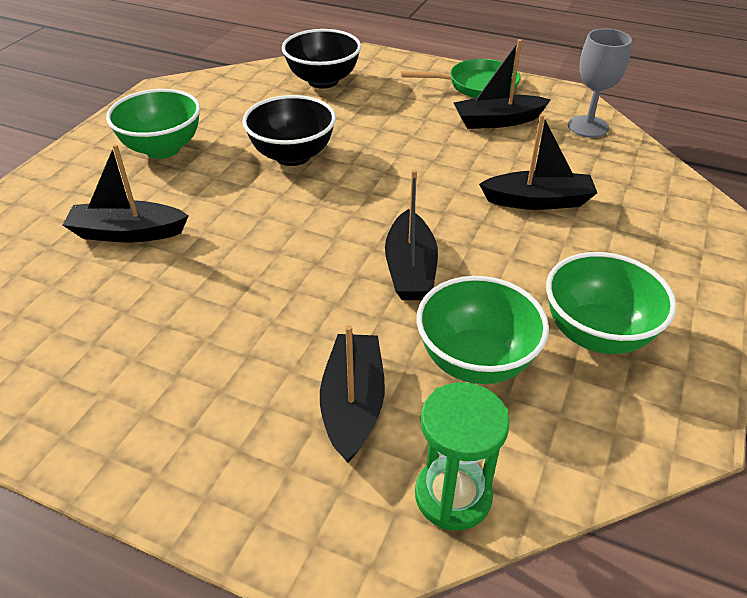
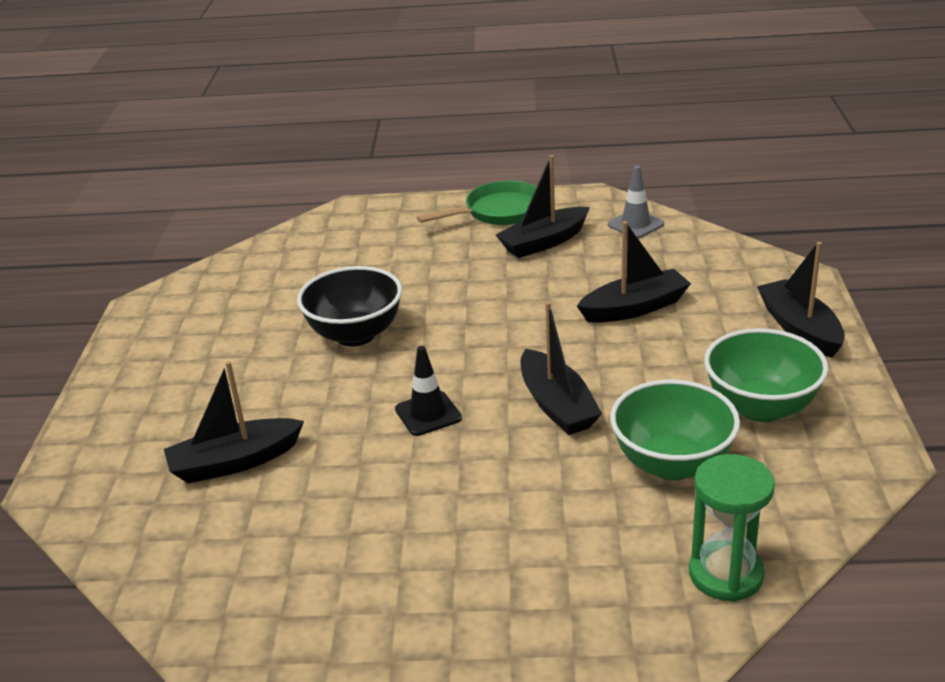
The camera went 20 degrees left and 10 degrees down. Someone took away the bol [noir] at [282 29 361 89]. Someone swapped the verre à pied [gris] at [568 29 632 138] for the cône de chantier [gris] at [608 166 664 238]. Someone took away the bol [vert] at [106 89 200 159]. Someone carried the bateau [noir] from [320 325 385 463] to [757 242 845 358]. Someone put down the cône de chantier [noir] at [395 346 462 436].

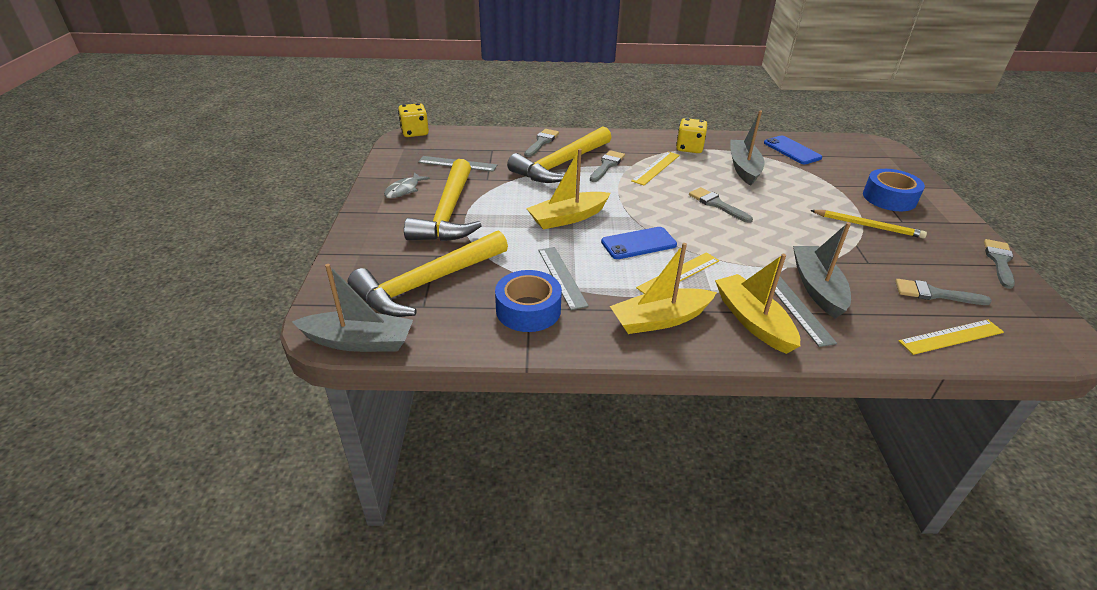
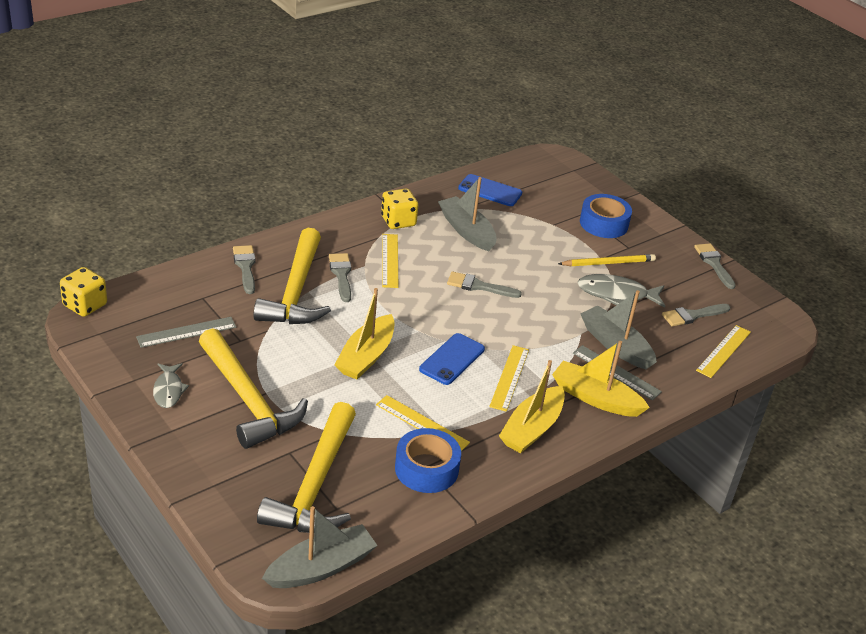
The camera went 40 degrees left and 0 degrees up. Someone repainted the règle [gris] at [538 247 589 310], which became the règle [jaune] at [376 395 470 451]. Someone put down the poisson [gris] at [577 274 665 308].

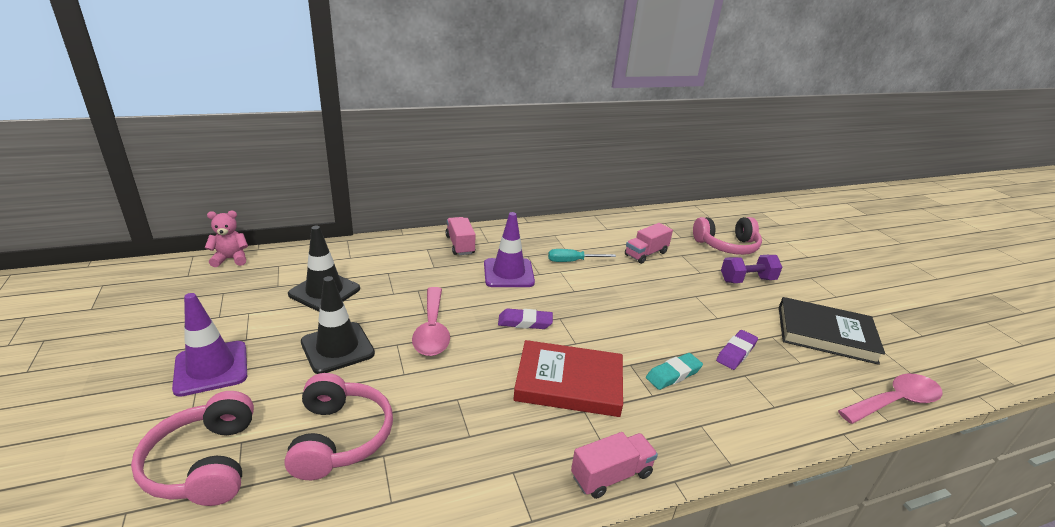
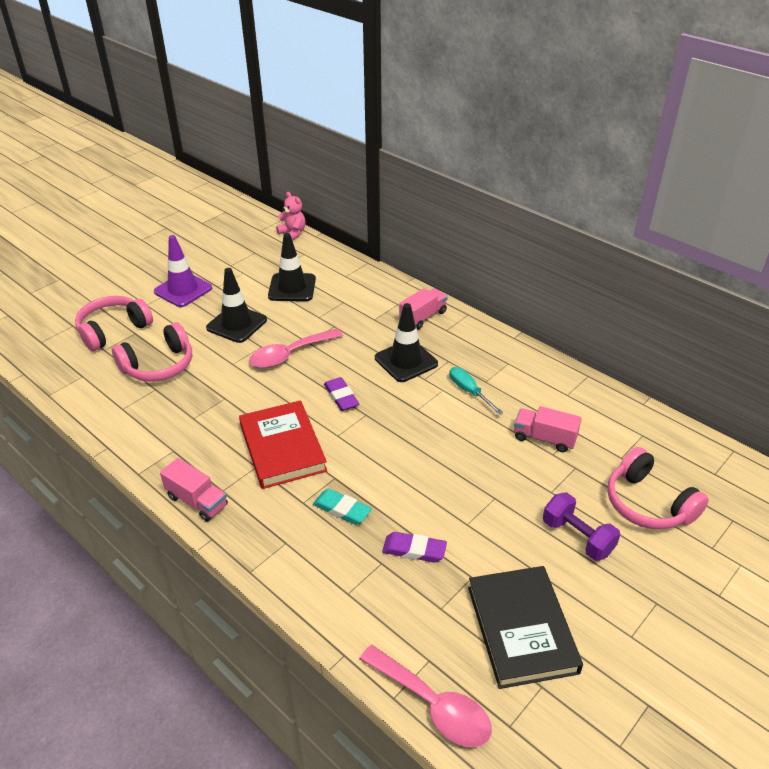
The camera went 65 degrees right and 10 degrees up. Someone repainted the cône de chantier [violet] at [484 212 535 287], which became the cône de chantier [noir] at [375 303 438 382].

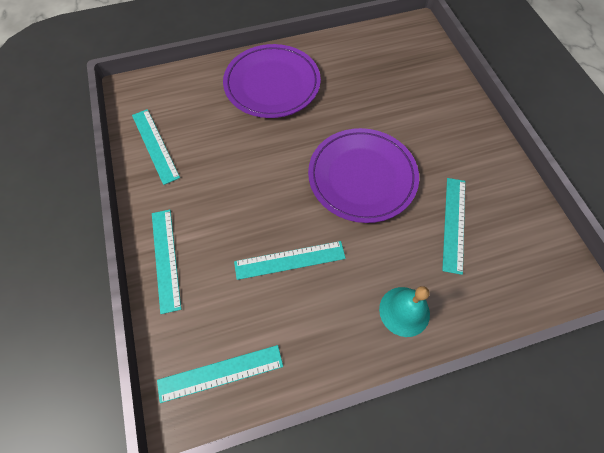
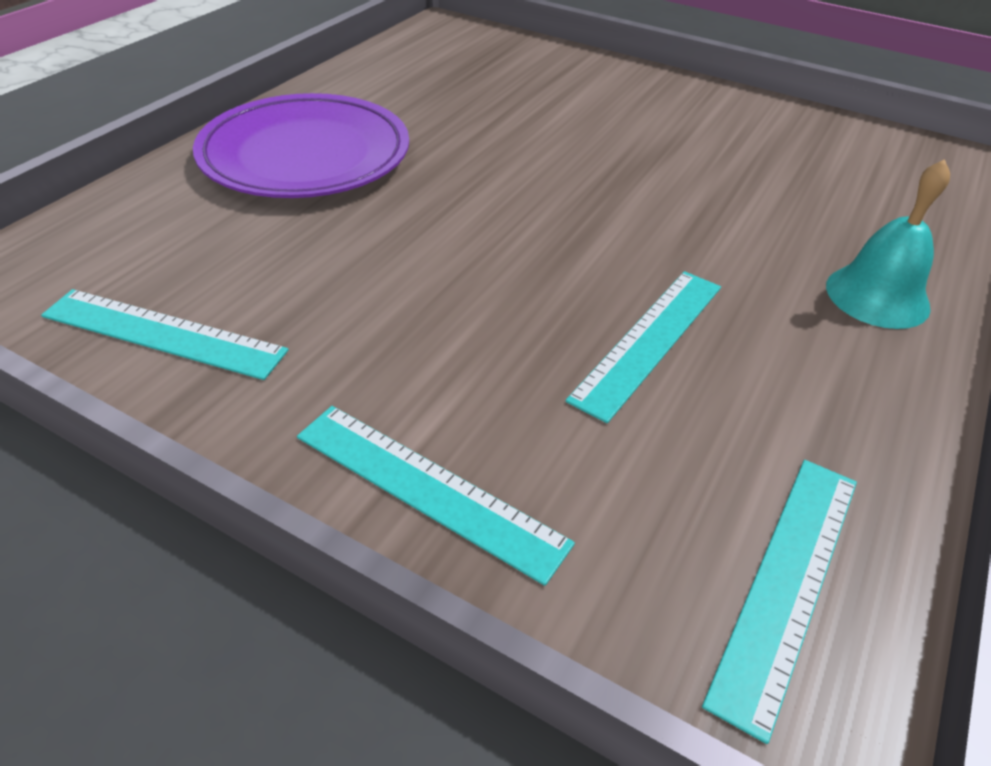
The camera went 45 degrees left and 20 degrees down. Someone took away the assiette [violet] at [308 128 419 223]. Someone took away the règle [turquoise] at [442 178 465 275].

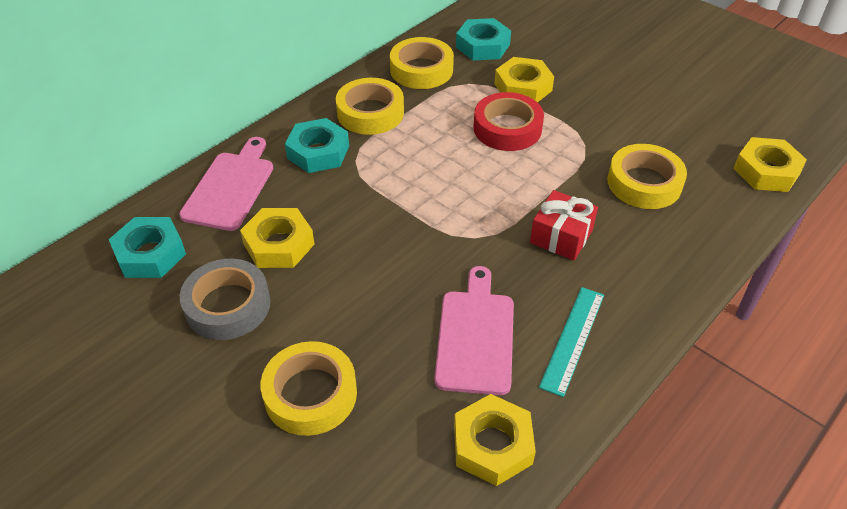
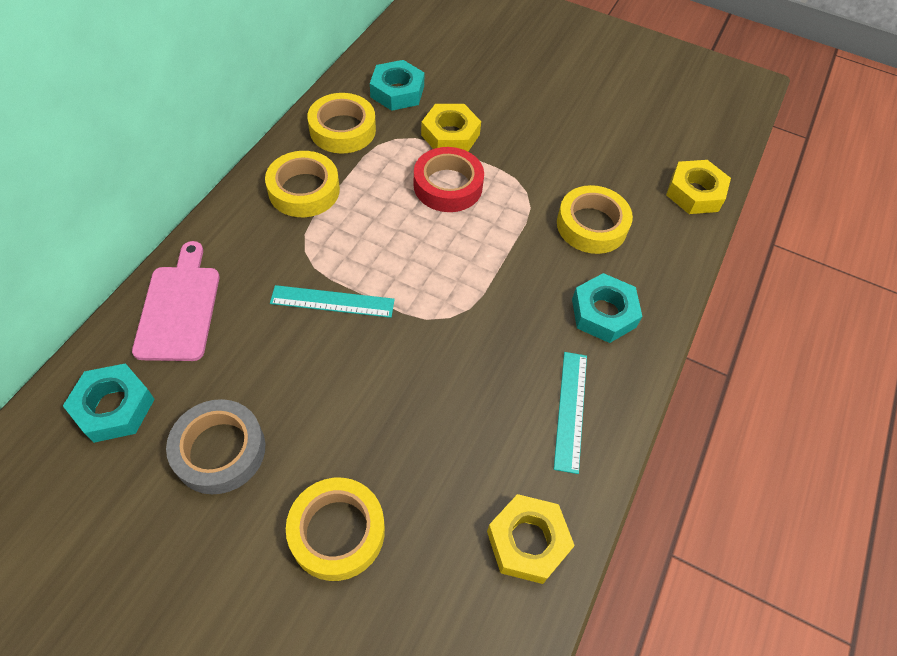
The camera went 20 degrees left and 10 degrees up. Someone carried the écrou [turquoise] from [285 118 349 173] to [572 273 642 343]. Someone took away the cadeau [rouge] at [530 190 598 261]. Someone took away the écrou [jaune] at [240 208 314 268]. Someone took away the planche à découper [rose] at [434 266 514 395]. Someone put down the règle [turquoise] at [270 285 395 318].

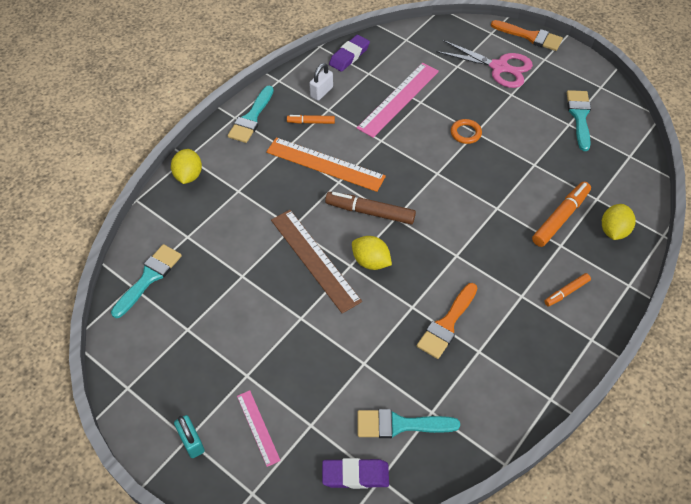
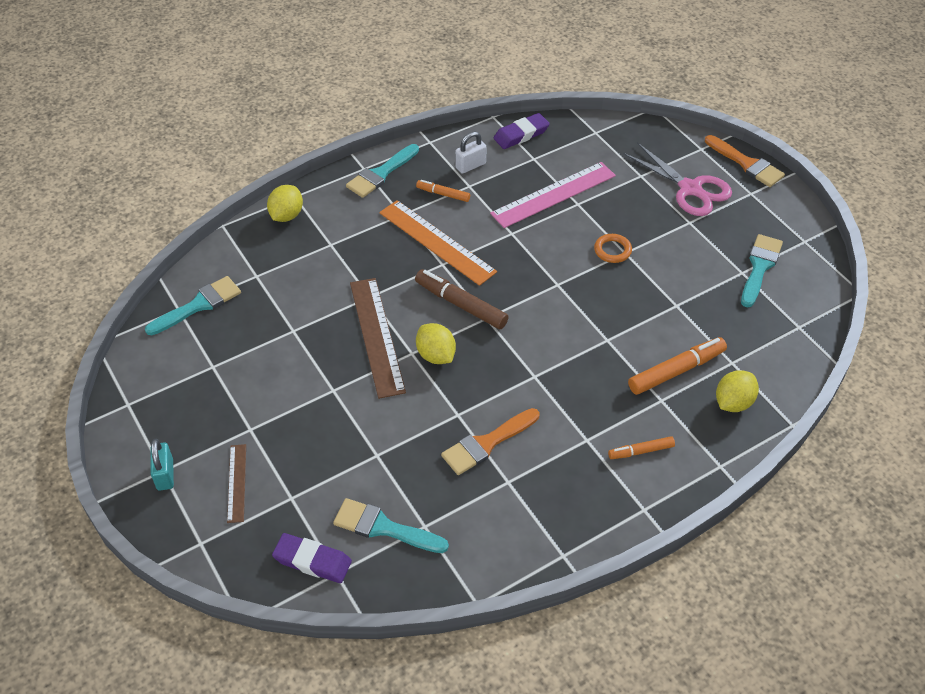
The camera went 20 degrees right and 5 degrees down. Someone repainted the règle [rose] at [237 390 281 467], which became the règle [marron] at [227 444 246 523].

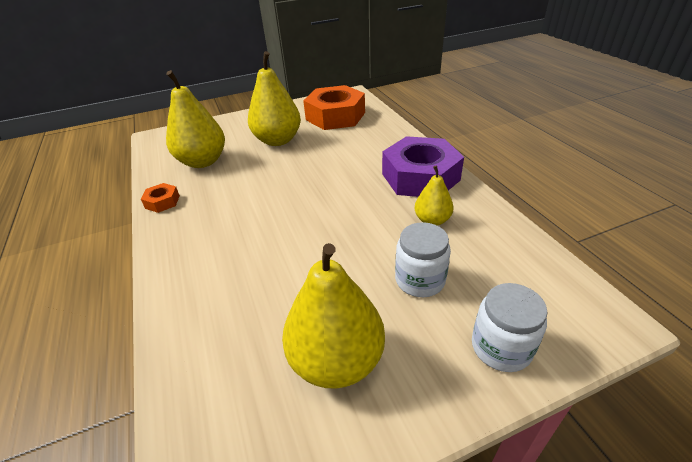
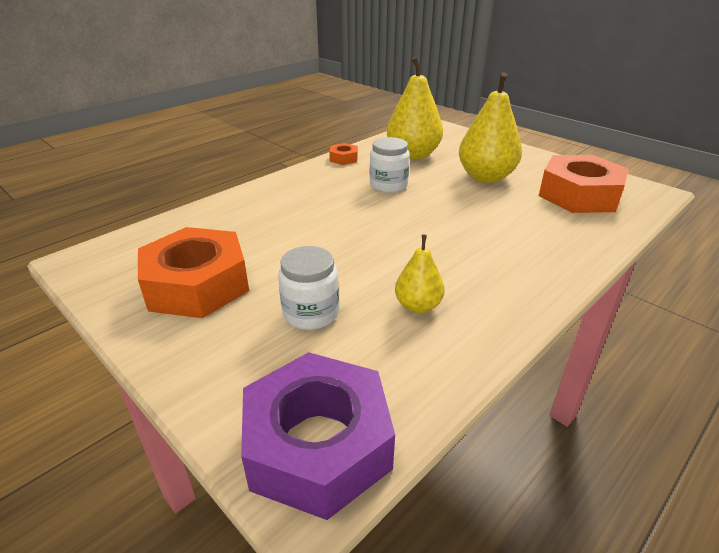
The camera went 65 degrees right and 5 degrees down. Someone carried the écrou [violet] from [382 136 464 197] to [241 352 395 520]. Someone swapped the poire [jaune] at [282 243 385 389] for the écrou [orange] at [138 227 249 318]. Someone carried the bocal [blanc] from [472 283 547 372] to [370 137 410 193].

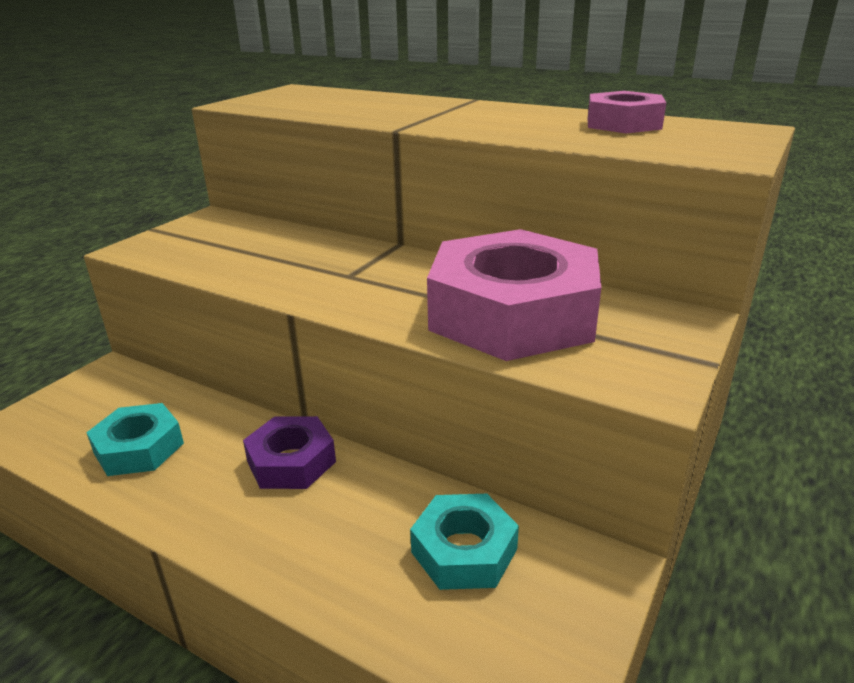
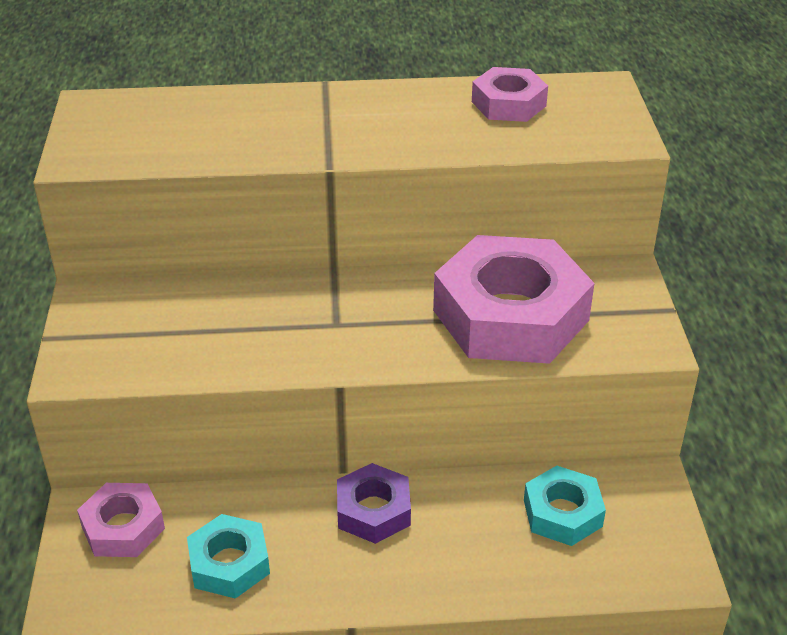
The camera went 35 degrees left and 10 degrees up. Someone put down the écrou [rose] at [77 483 165 557].

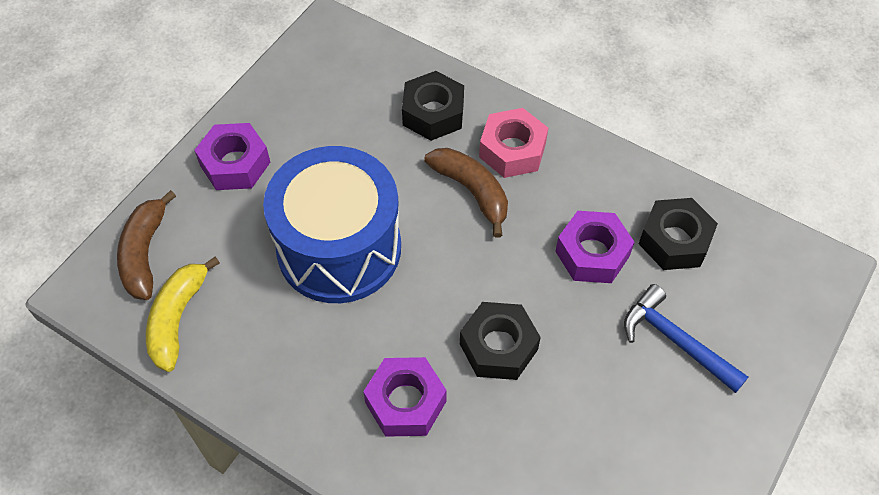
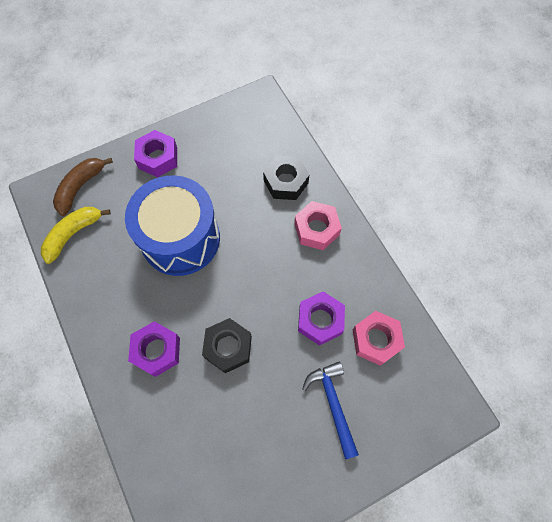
The camera went 30 degrees right and 10 degrees up. Someone took away the banane [marron] at [424 148 508 238]. Someone repainted the écrou [noir] at [639 198 718 270], which became the écrou [rose] at [353 311 405 366].

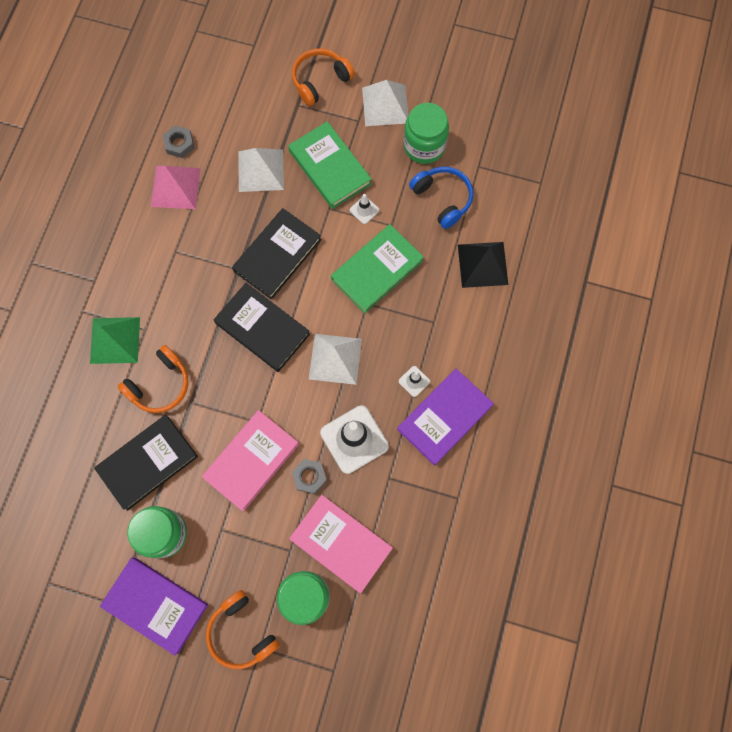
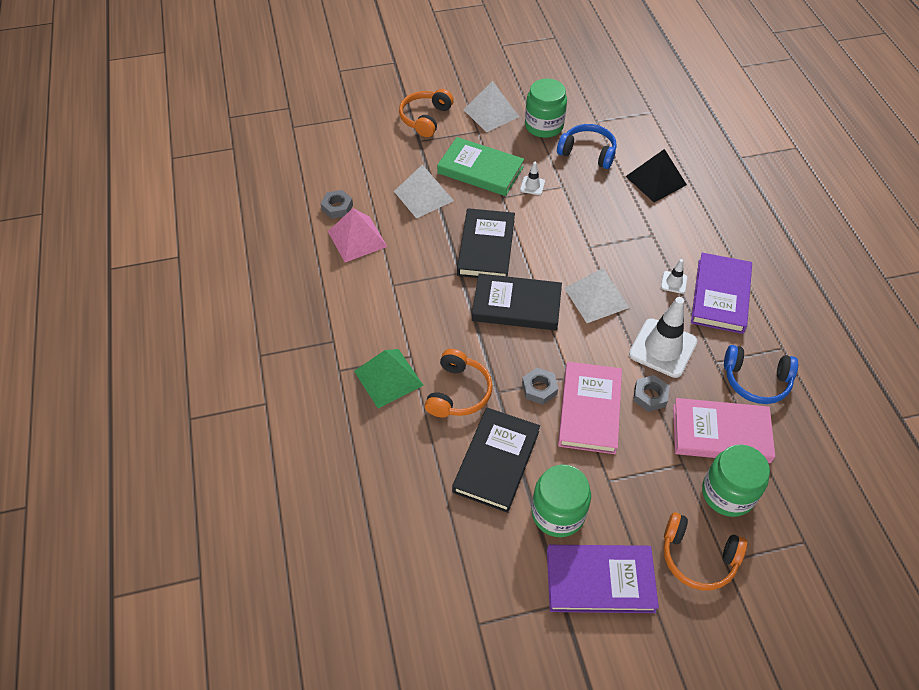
The camera went 30 degrees left and 20 degrees down. Someone took away the livre [vert] at [331 224 424 313]. Someone put down the casque audio [bleu] at [724 345 798 404]. Someone put down the écrou [gris] at [522 368 558 405].

